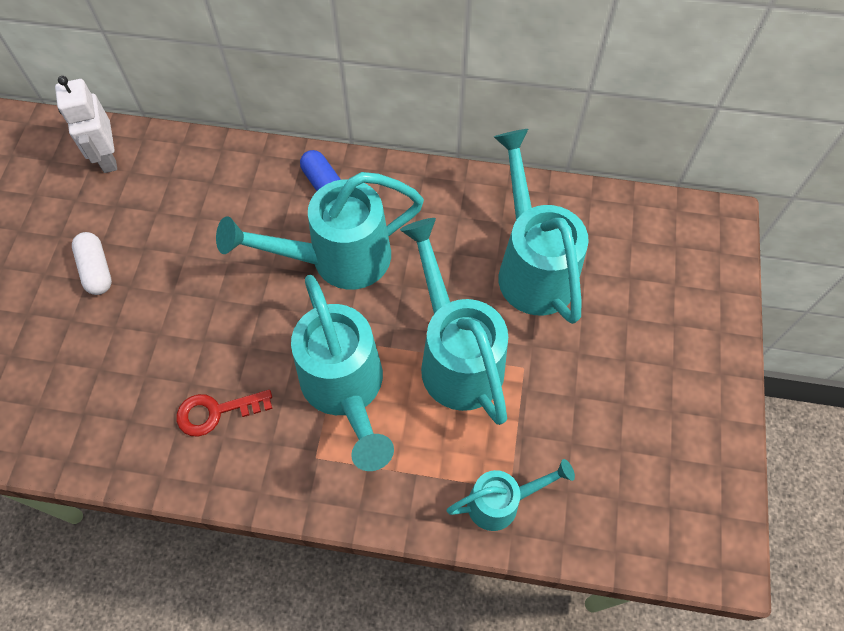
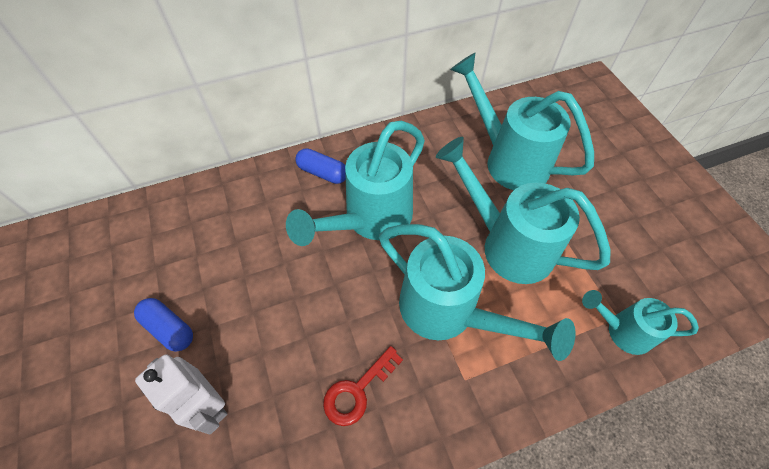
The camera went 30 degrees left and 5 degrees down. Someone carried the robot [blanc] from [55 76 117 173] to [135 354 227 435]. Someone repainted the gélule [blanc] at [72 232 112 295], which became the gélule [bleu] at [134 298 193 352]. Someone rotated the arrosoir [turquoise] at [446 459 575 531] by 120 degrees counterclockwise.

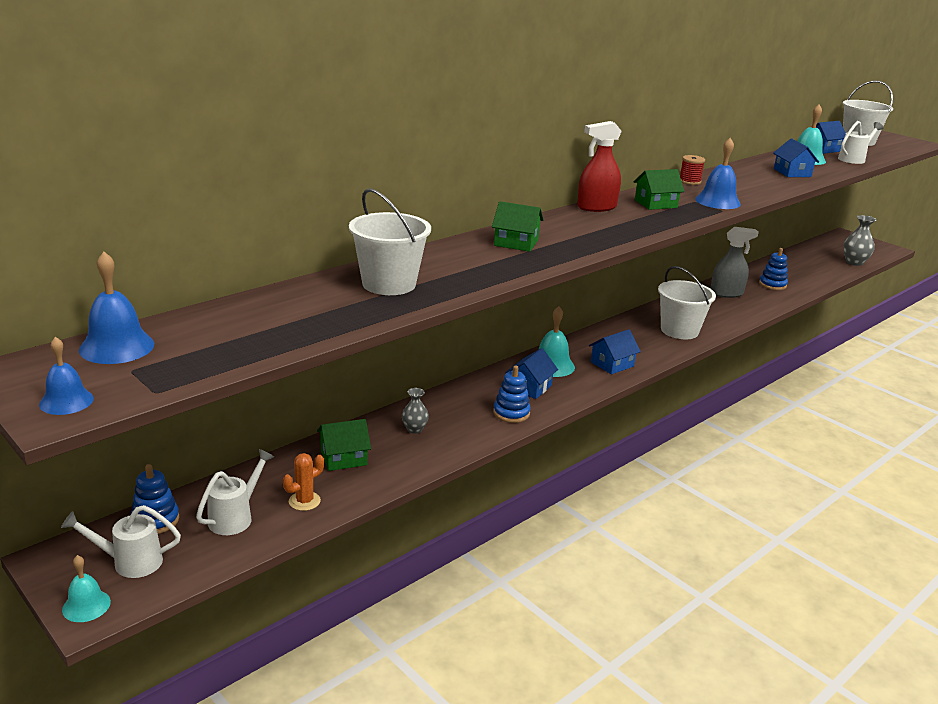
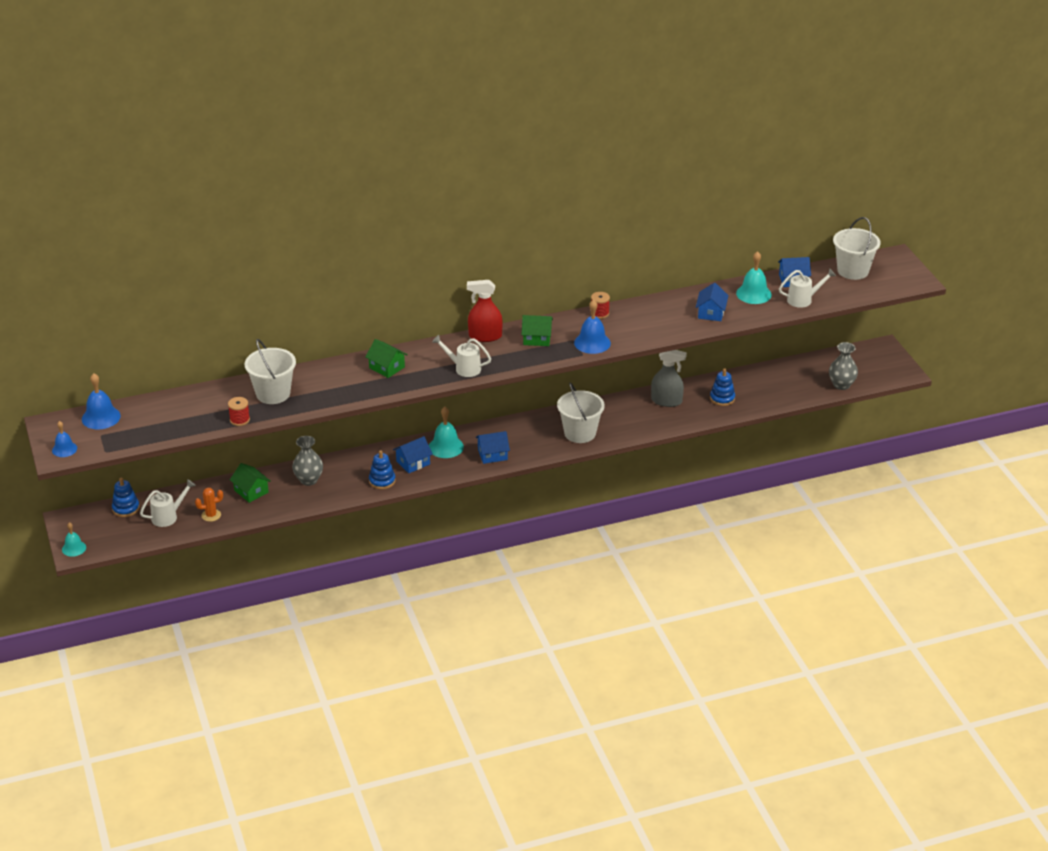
The camera went 25 degrees right and 10 degrees up. Someone scaled the vase [gris] at [402 388 429 434] by 1.65. Someone rotated the maison [vert] at [317 419 371 471] by 45 degrees clockwise. Someone carried the arrosoir [blanc] from [61 505 181 578] to [432 335 491 377]. Someone put down the bobine [rouge] at [228 397 250 426].

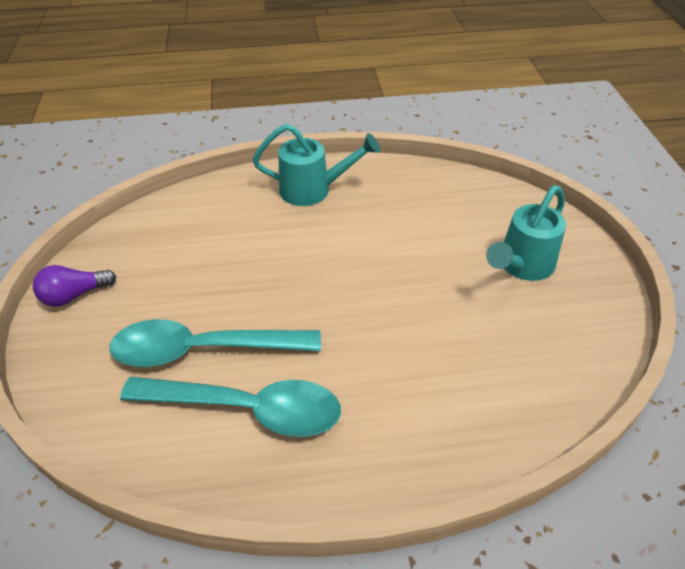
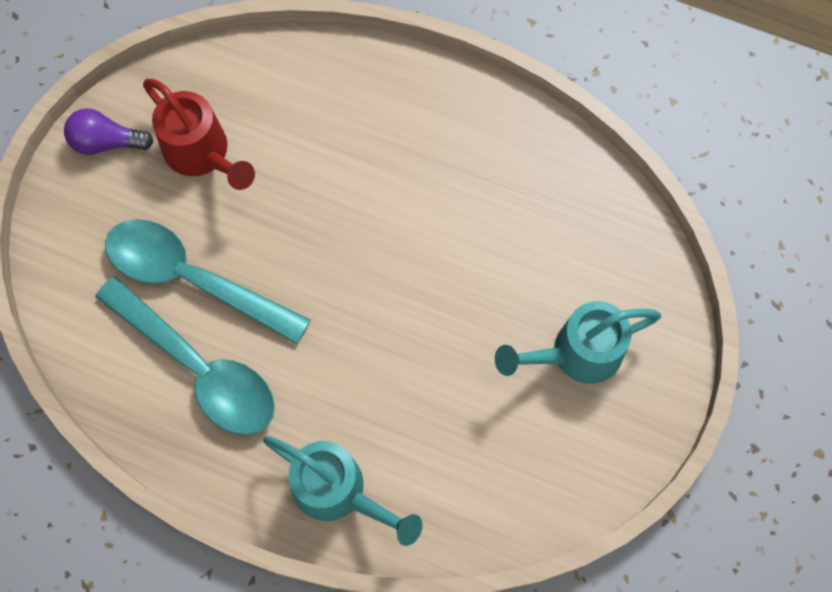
The camera went 30 degrees right and 25 degrees up. Someone carried the arrosoir [turquoise] from [253 124 380 206] to [263 436 422 546]. Someone put down the arrosoir [rouge] at [143 79 255 190].

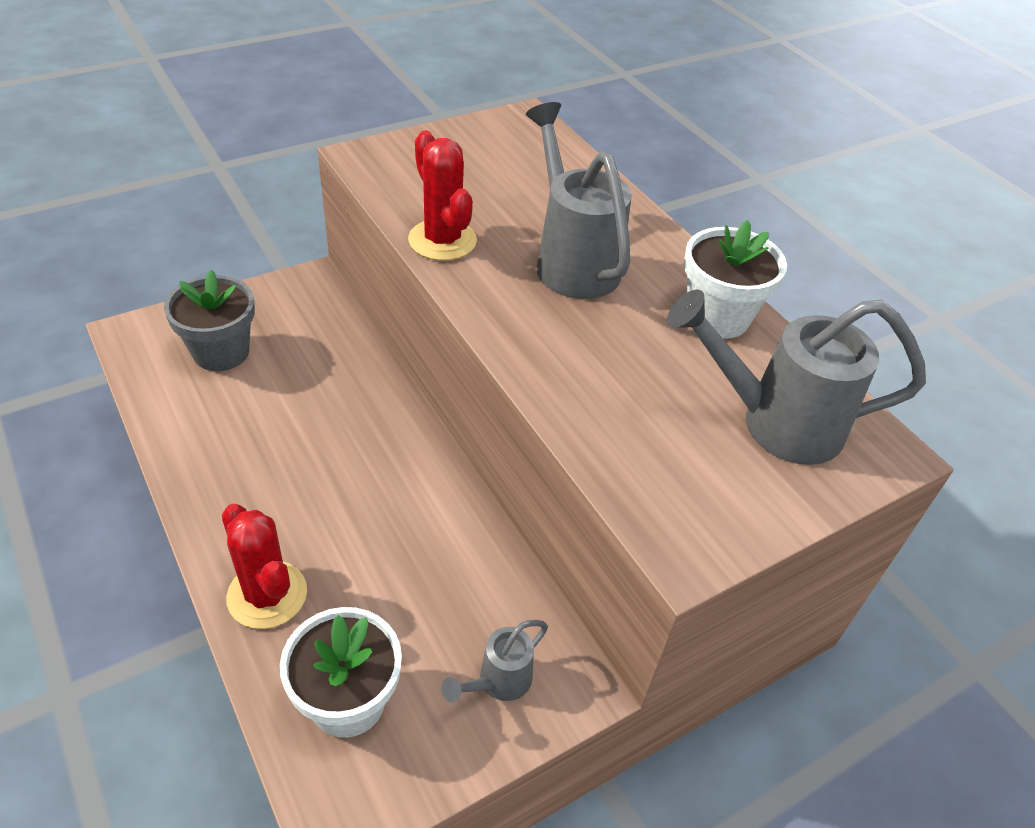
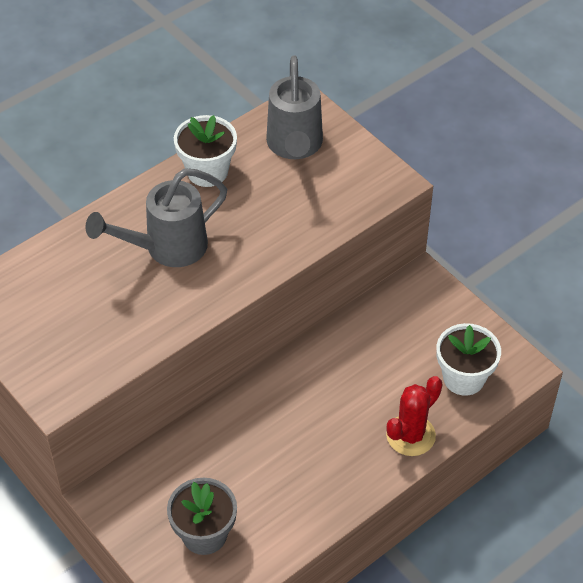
The camera went 95 degrees left and 5 degrees up. Someone took away the cactus [rouge] at [408 131 477 261]. Someone took away the arrosoir [gris] at [441 620 548 702].

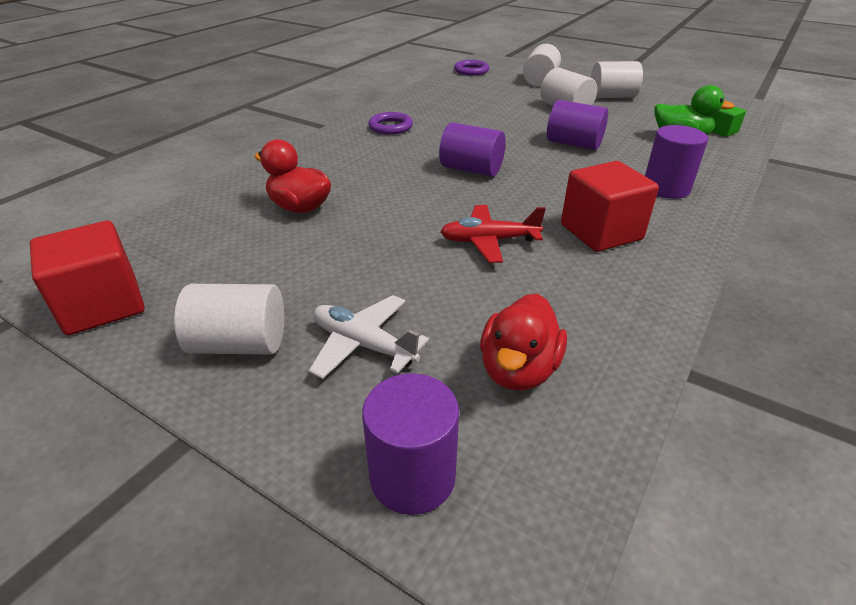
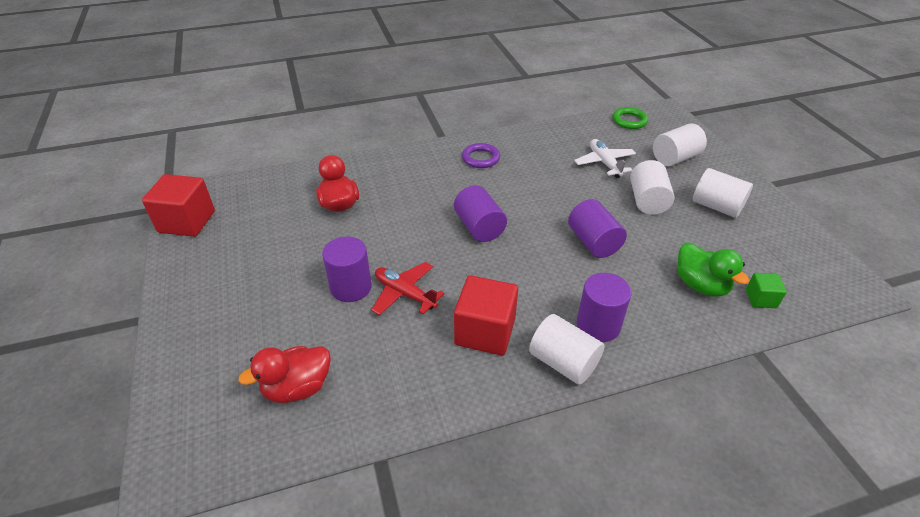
The camera went 40 degrees right and 5 degrees up. Someone repainted the anneau [violet] at [454 60 489 76], which became the anneau [vert] at [612 107 648 129]. Someone carried the cylindre [blanc] from [174 284 284 354] to [529 314 604 385]. Someone carried the avion [blanc] from [309 295 429 379] to [574 139 636 178]. Someone carried the cylindre [violet] from [362 373 459 515] to [322 237 372 302].

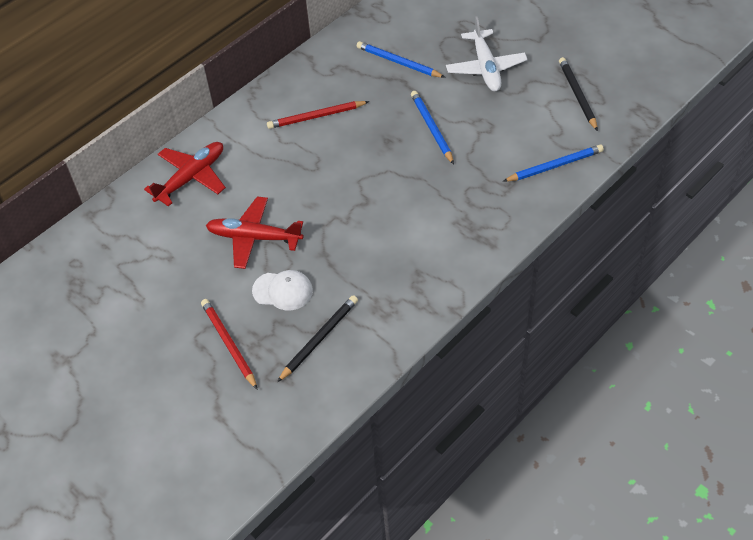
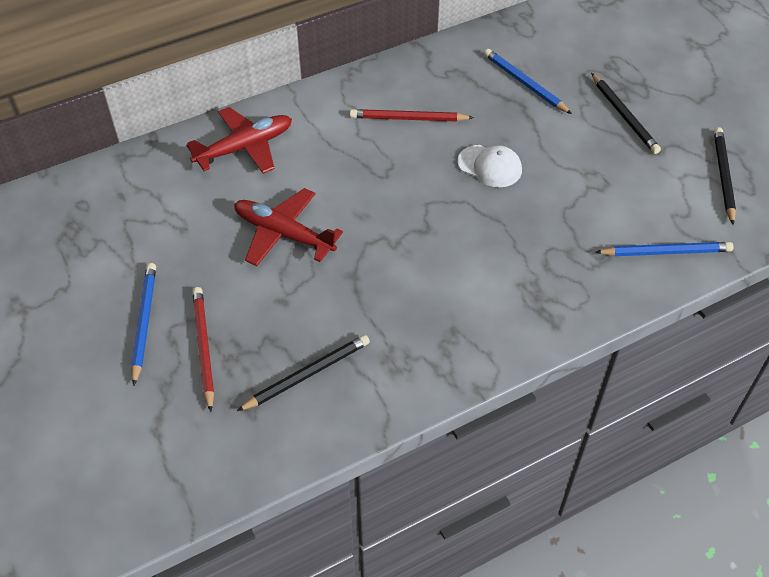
The camera went 15 degrees right and 0 degrees up. Someone swapped the avion [blanc] at [446 16 528 91] for the crayon [noir] at [591 73 661 154]. Someone carried the crayon [bleu] from [411 91 454 164] to [131 263 156 386]. Someone carried the casquette [blanc] from [252 270 313 310] to [458 145 522 187].

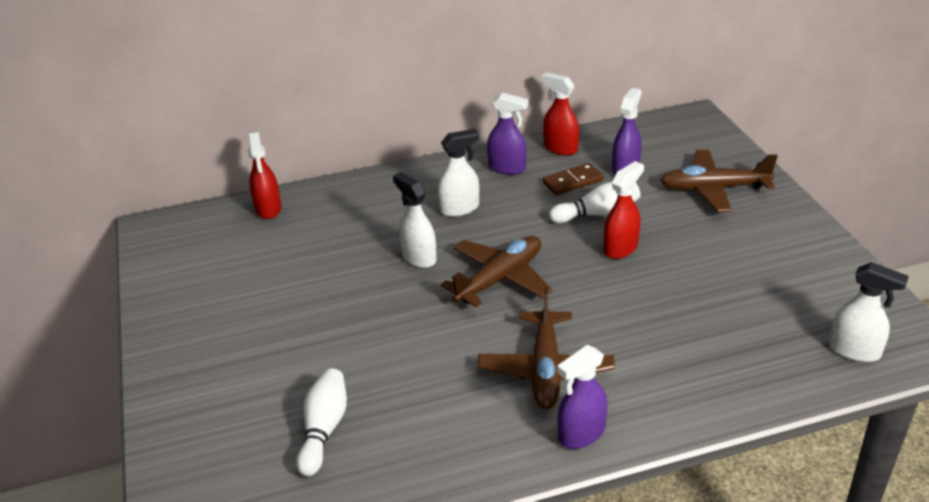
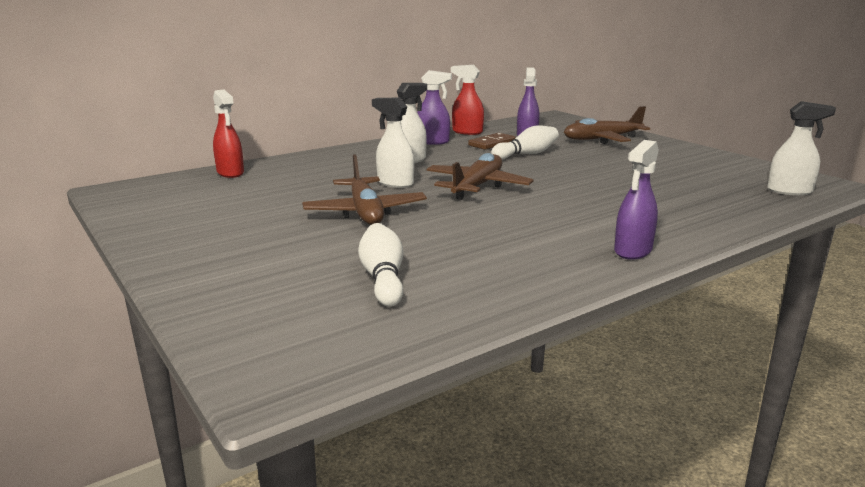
The camera went 20 degrees left and 15 degrees down. Someone took away the vaporisateur [rouge] at [604 161 644 259]. Someone carried the avion [marron] from [478 288 615 409] to [302 154 427 225].

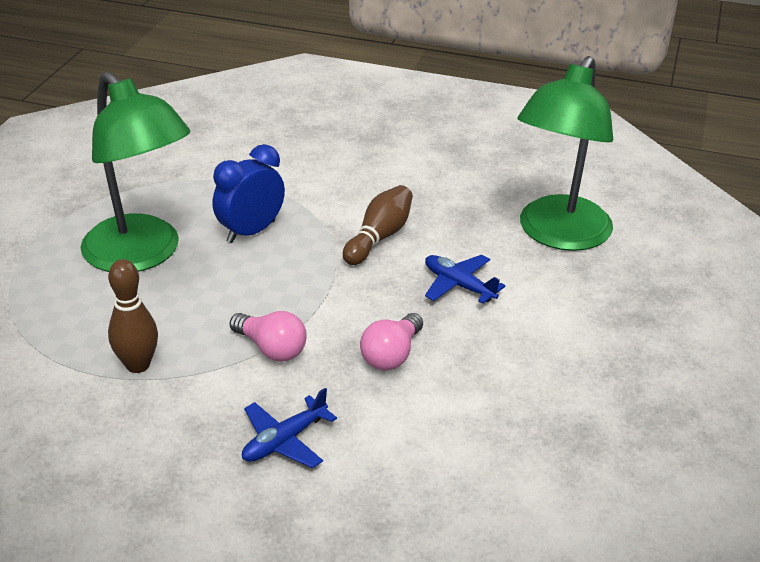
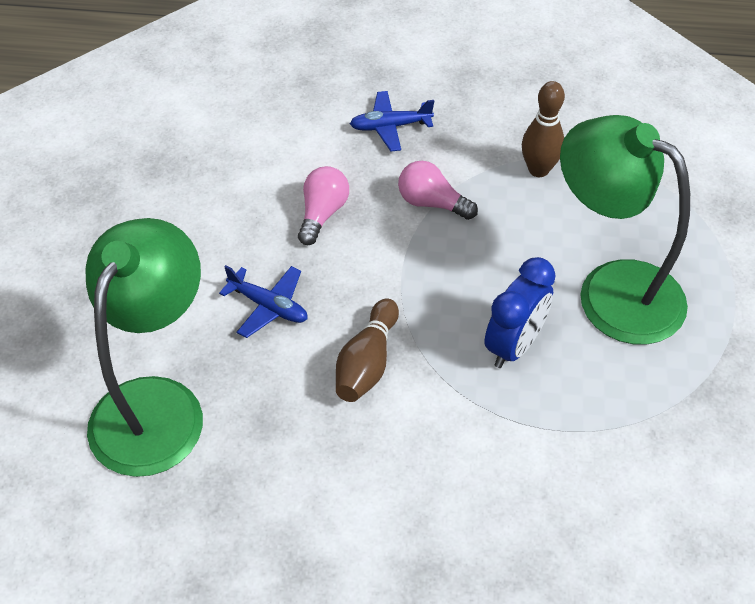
The camera went 170 degrees right and 15 degrees up. Someone rotated the avion [bleu] at [242 388 337 468] by 135 degrees counterclockwise.

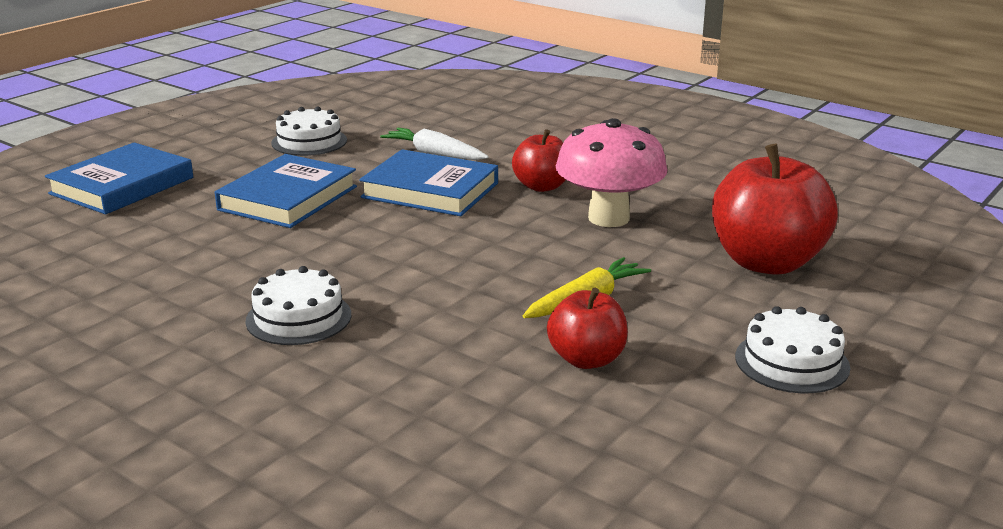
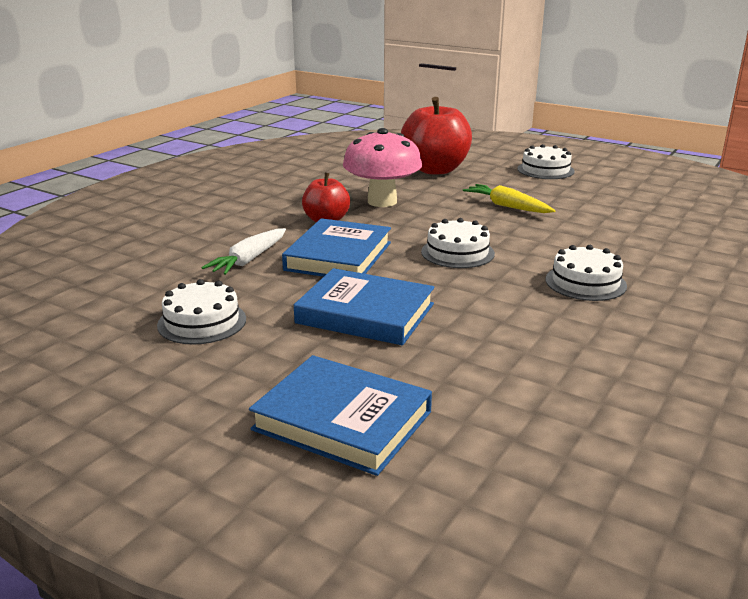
The camera went 95 degrees left and 0 degrees up. Someone took away the pomme [rouge] at [547 288 628 369]. Someone put down the gâteau [blanc] at [421 218 495 268].

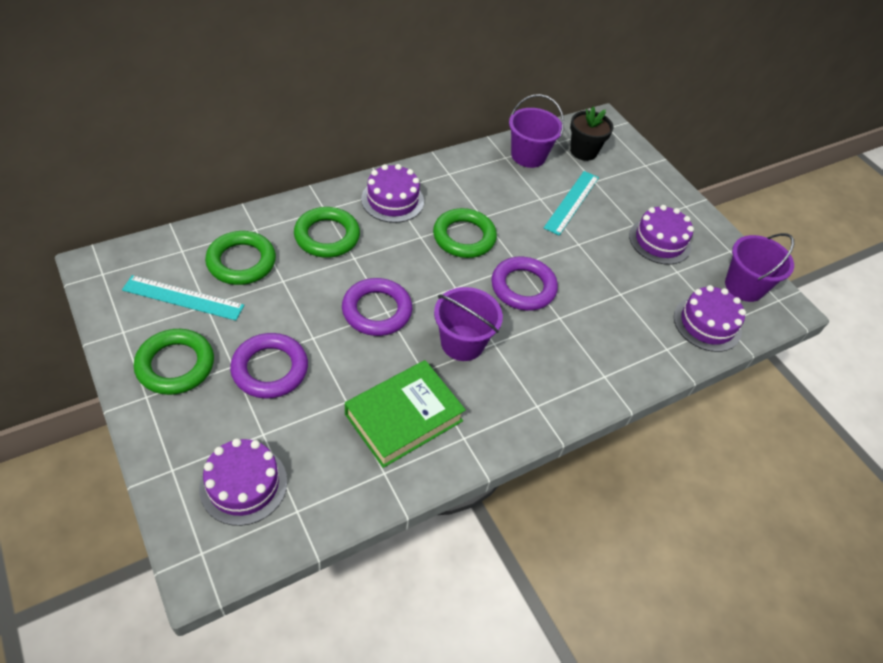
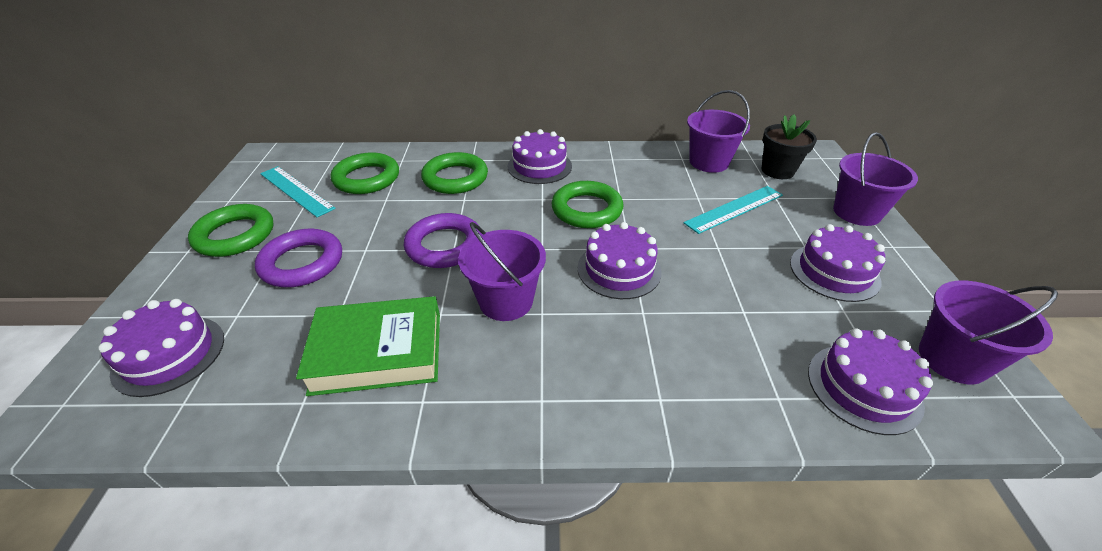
The camera went 35 degrees right and 10 degrees down. Someone swapped the anneau [violet] at [491 257 558 311] for the gâteau [violet] at [578 222 661 299]. Someone put down the seau [violet] at [833 132 918 226].

